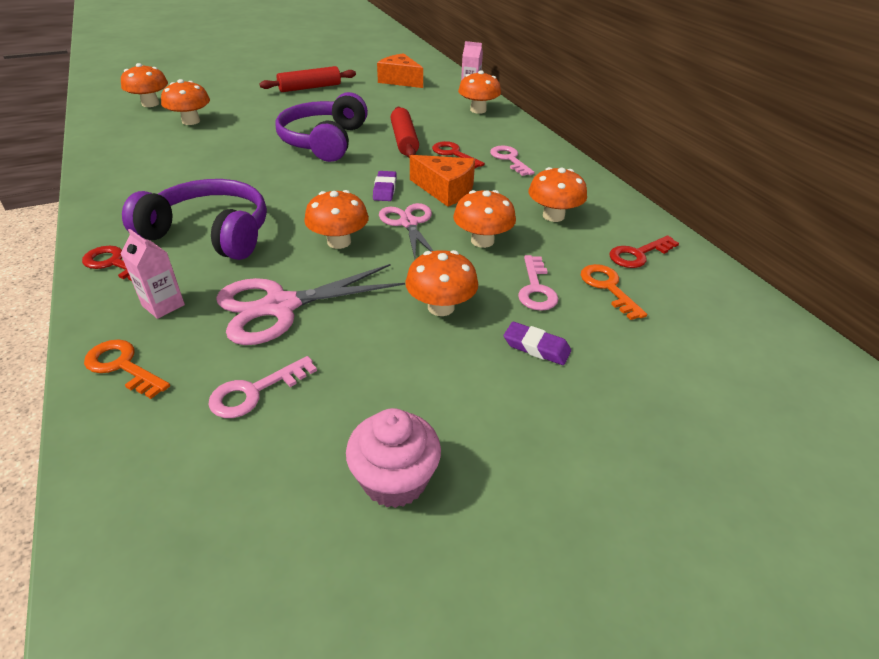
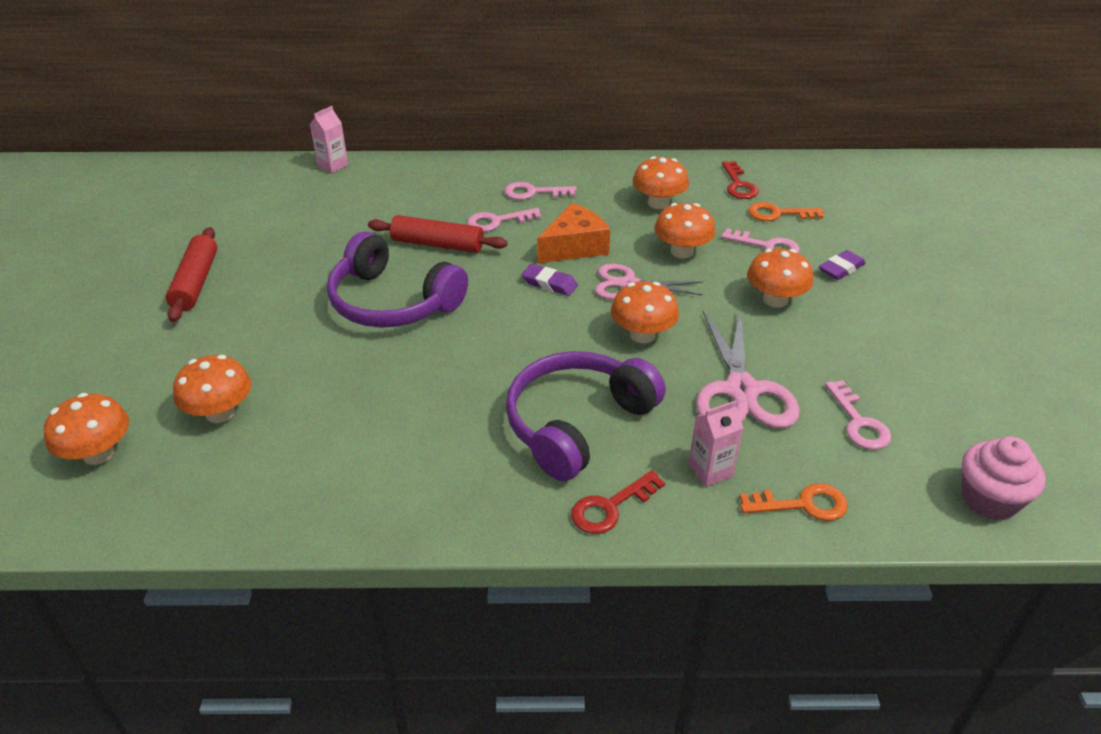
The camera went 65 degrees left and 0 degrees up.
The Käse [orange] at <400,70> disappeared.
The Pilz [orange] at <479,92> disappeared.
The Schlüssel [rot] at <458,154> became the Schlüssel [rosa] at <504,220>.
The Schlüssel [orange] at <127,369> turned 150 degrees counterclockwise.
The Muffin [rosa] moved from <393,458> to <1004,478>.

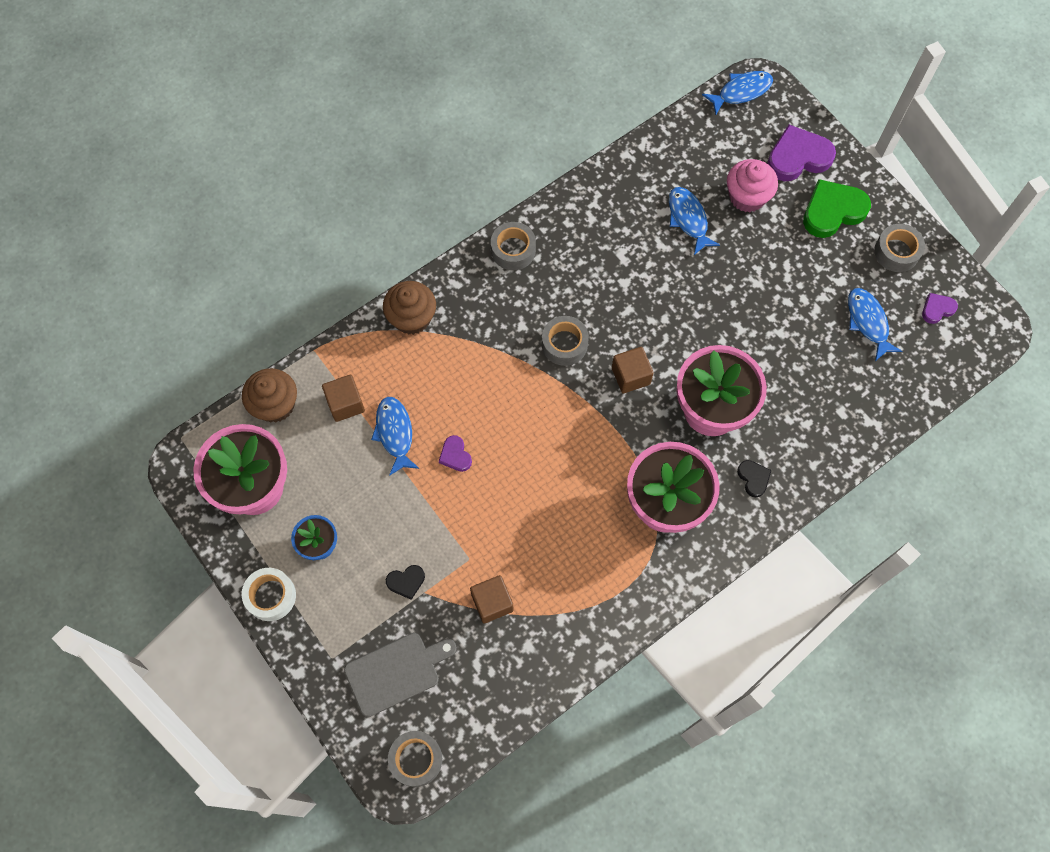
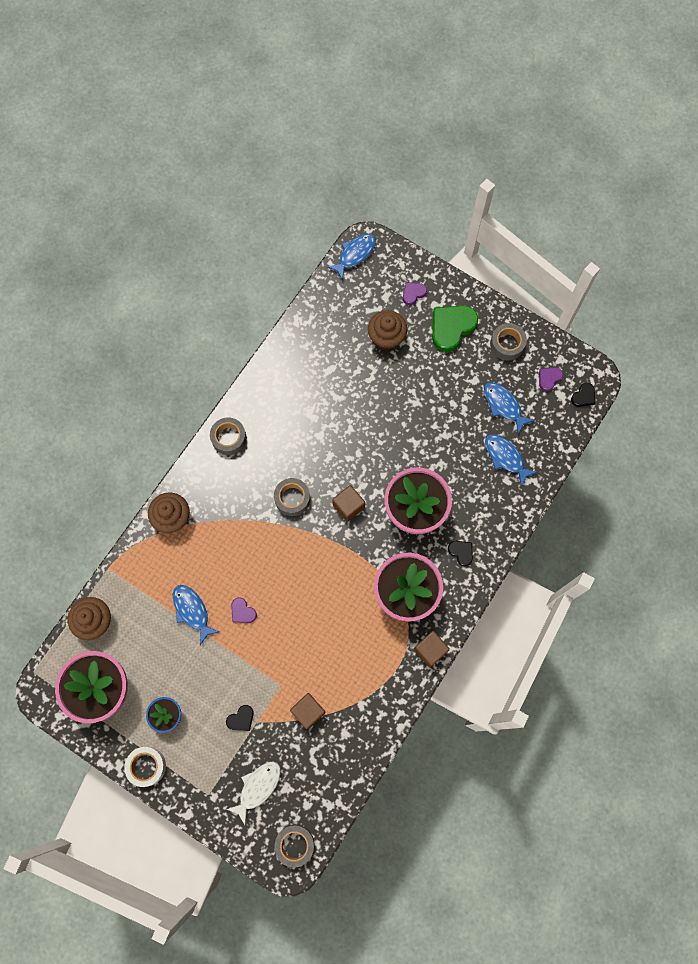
The camera went 20 degrees left and 5 degrees up.
The Herz [lila] at <801,153> changed to 0.51 times the size.
The Muffin [rosa] at <752,185> became the Muffin [braun] at <387,330>.
The Fisch [blau] moved from <694,221> to <511,460>.
The Kubus [braun] moved from <343,398> to <432,649>.
The Schneidebrett [grau] at <400,675> was replaced by the Fisch [weiß] at <253,793>.
The Herz [schwarz] at <583,394> appeared.

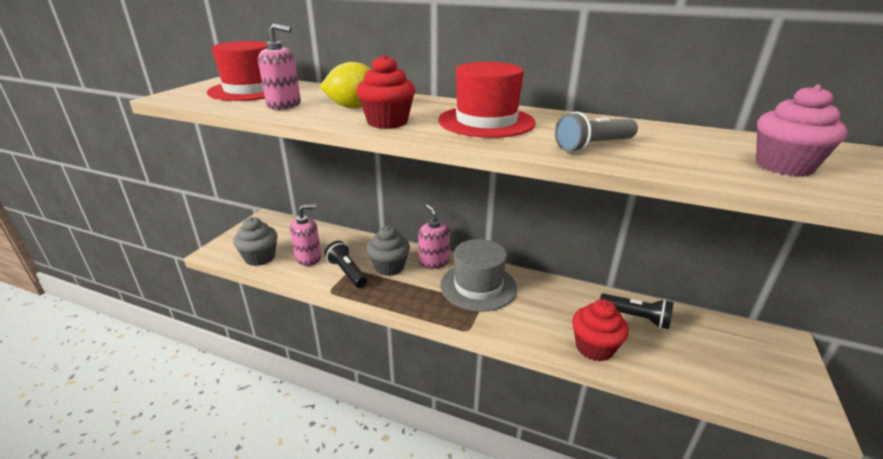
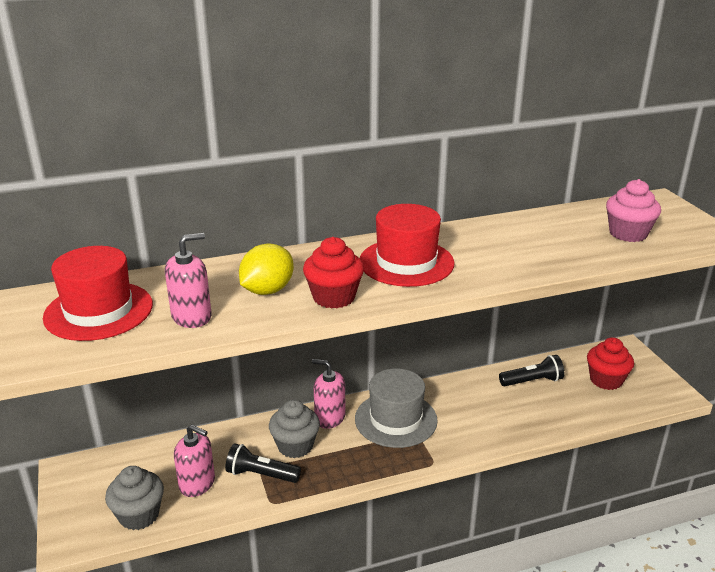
The camera went 40 degrees left and 0 degrees up.
The Taschenlampe [grau] at <596,132> disappeared.
The Seifenspender [rosa] at <305,235> turned 90 degrees clockwise.
The Muffin [rot] moved from <600,330> to <610,363>.

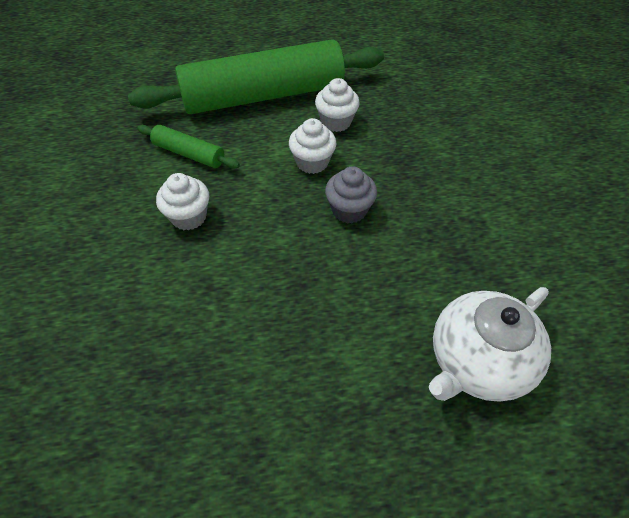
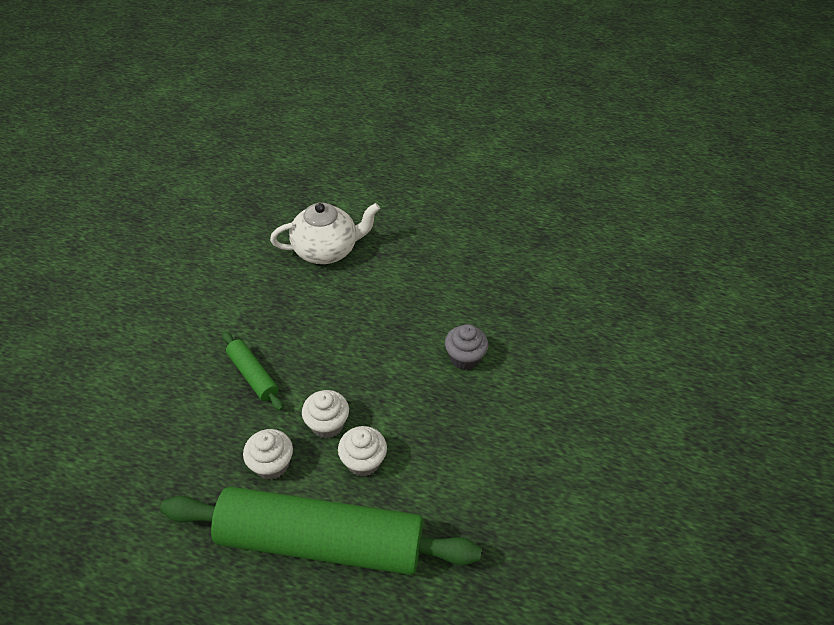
The camera went 155 degrees left and 5 degrees down.
The Nudelholz [grün] moved from <188,147> to <252,371>.
The Muffin [grau] moved from <351,195> to <466,347>.
The Muffin [weiß] moved from <182,201> to <362,451>.

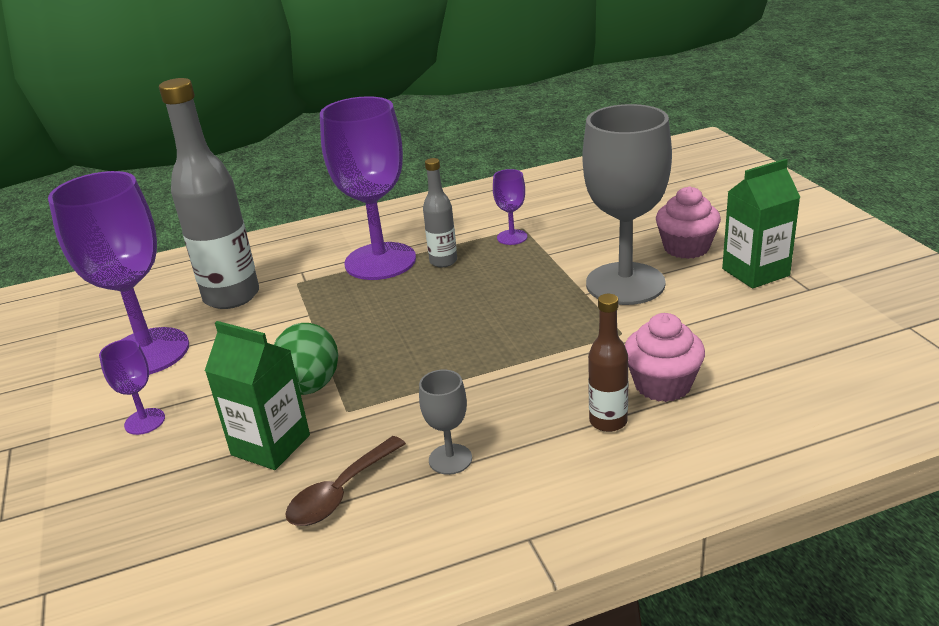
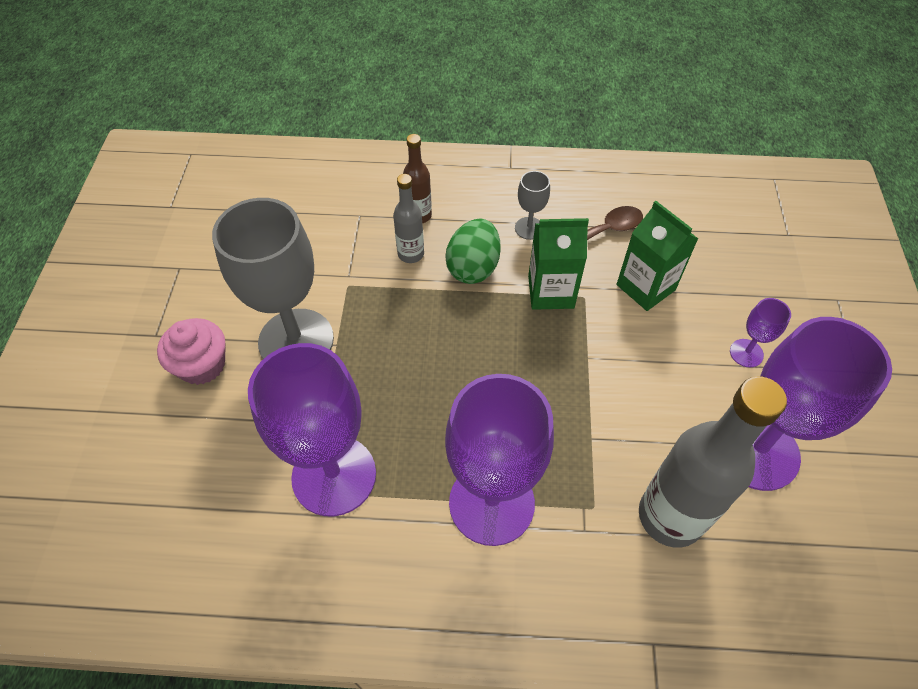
The camera went 160 degrees left and 25 degrees up.
The Flasche [grau] moved from <440,212> to <408,218>.
The Getränkekarton [grün] moved from <761,224> to <558,264>.
The Kelch [lila] at <510,207> changed to 2.30 times the size.
The Muffin [rosa] at <665,357> disappeared.
The Ei [grün] moved from <306,359> to <473,251>.

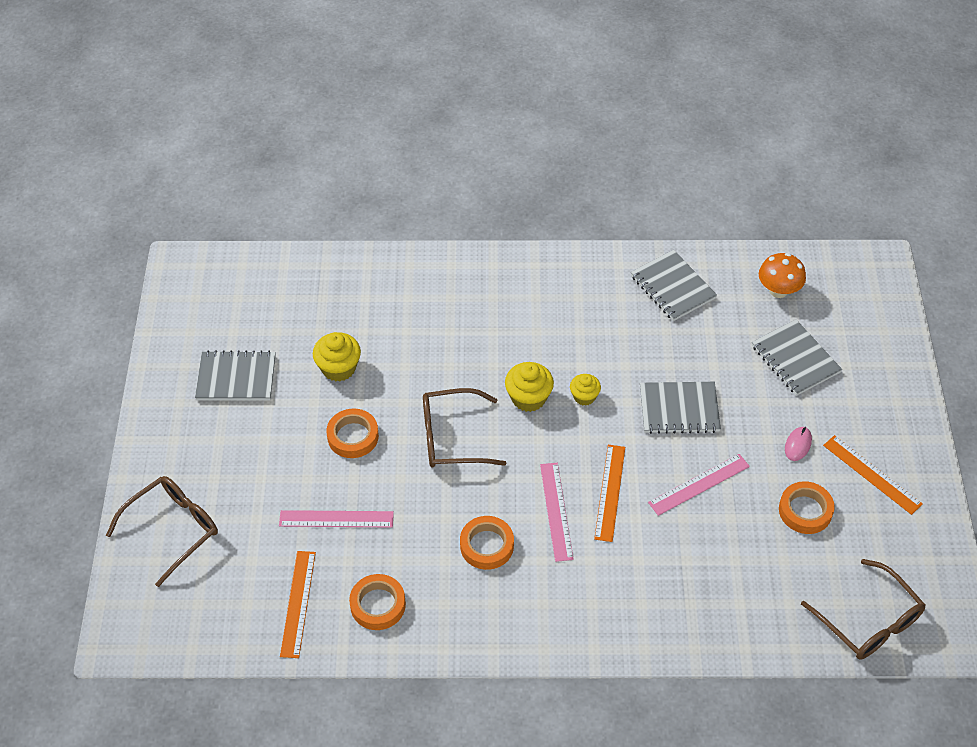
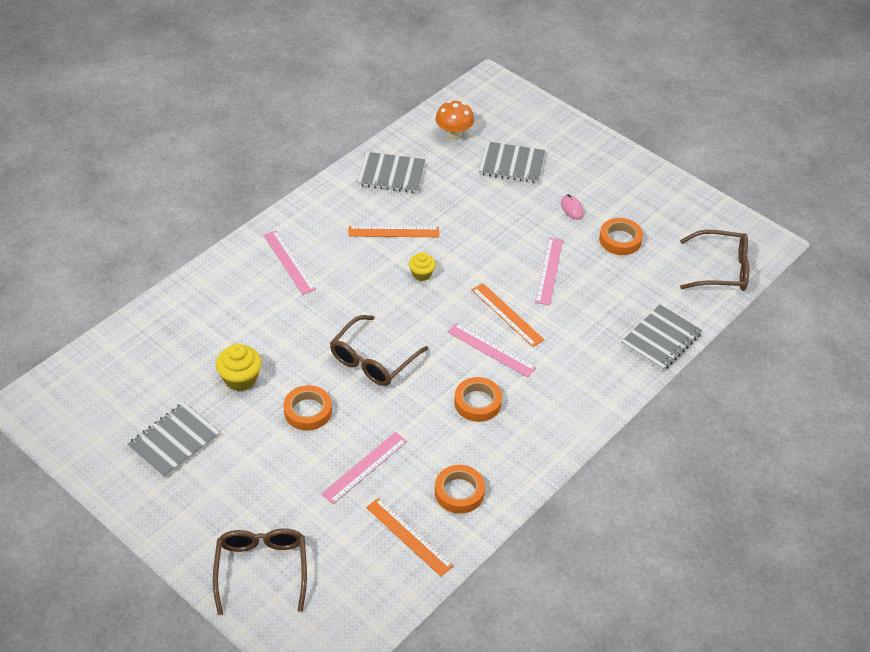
The camera went 50 degrees left and 5 degrees down.
The Muffin [gelb] at <529,387> disappeared.
The Notizbuch [grau] moved from <680,408> to <661,337>.
The Lineal [orange] moved from <873,475> to <393,231>.
The Lineal [rosa] at <289,262> appeared.

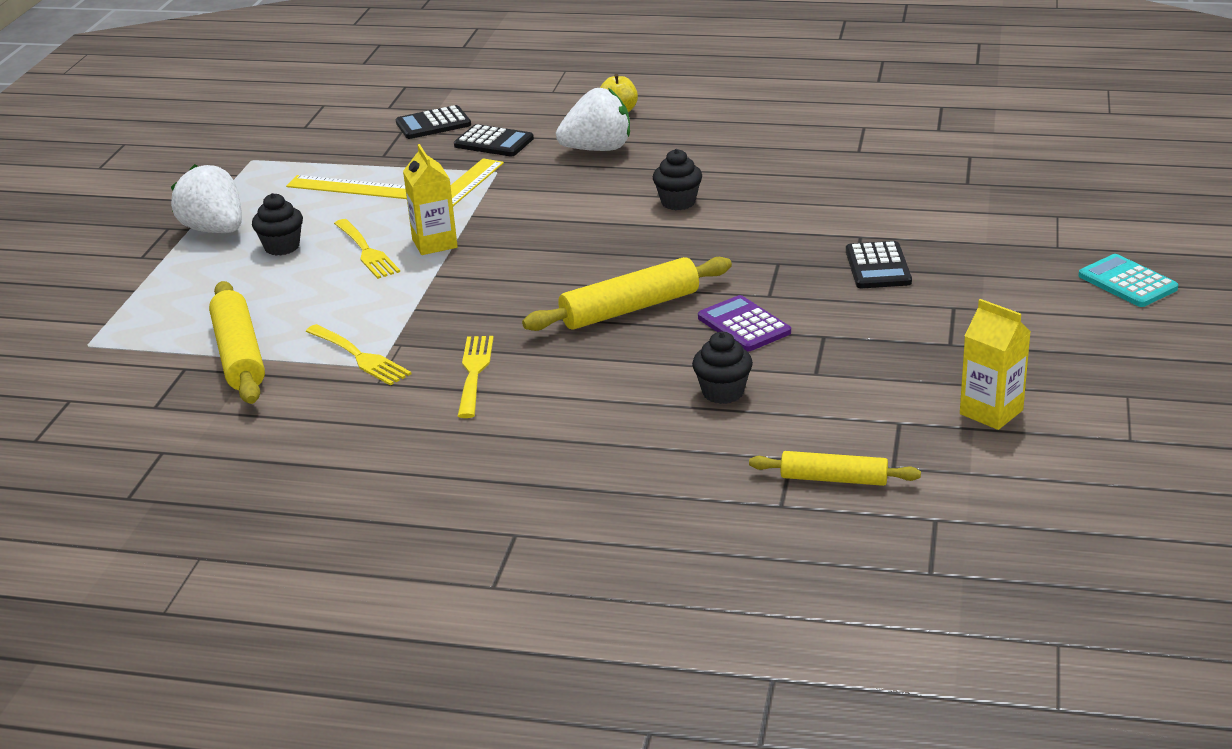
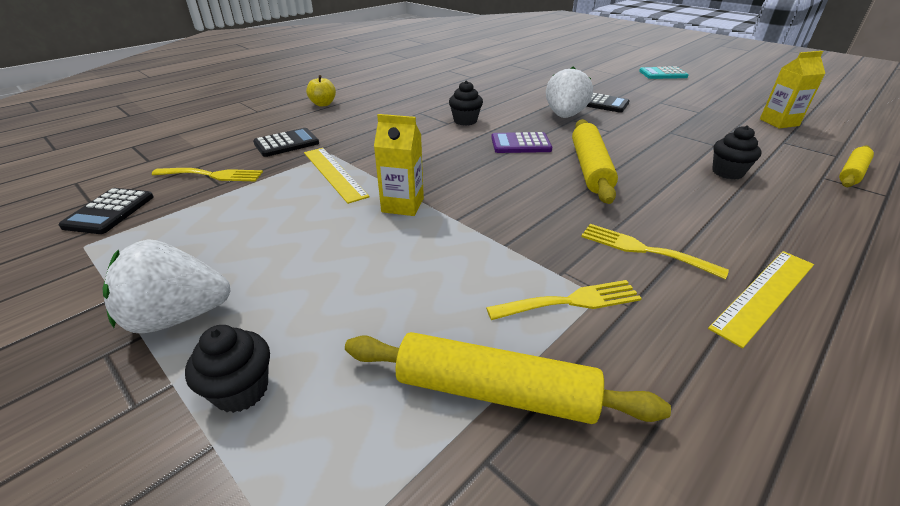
The camera went 60 degrees left and 5 degrees up.
The Erdbeere [weiß] moved from <593,119> to <569,92>.
The Taschenrechner [schwarz] moved from <433,122> to <106,211>.
The Lineal [gelb] moved from <346,187> to <761,299>.
The Muffin [schwarz] moved from <277,224> to <227,369>.
The Gabel [gelb] moved from <367,249> to <207,174>.
The Taschenrechner [lila] moved from <744,323> to <521,142>.

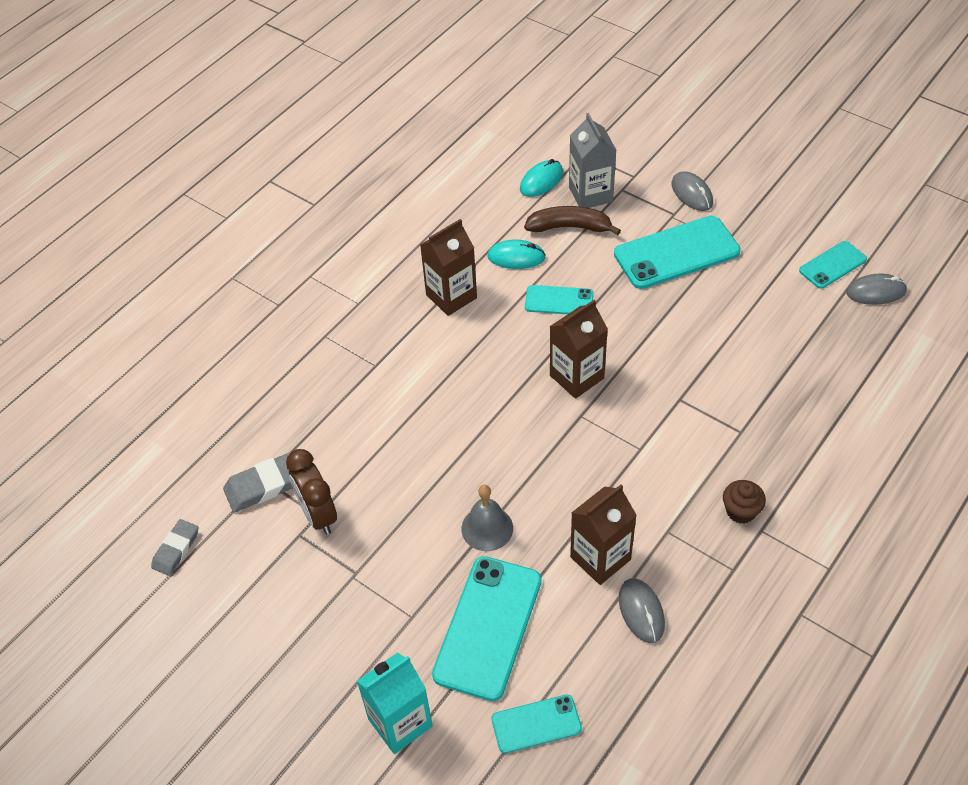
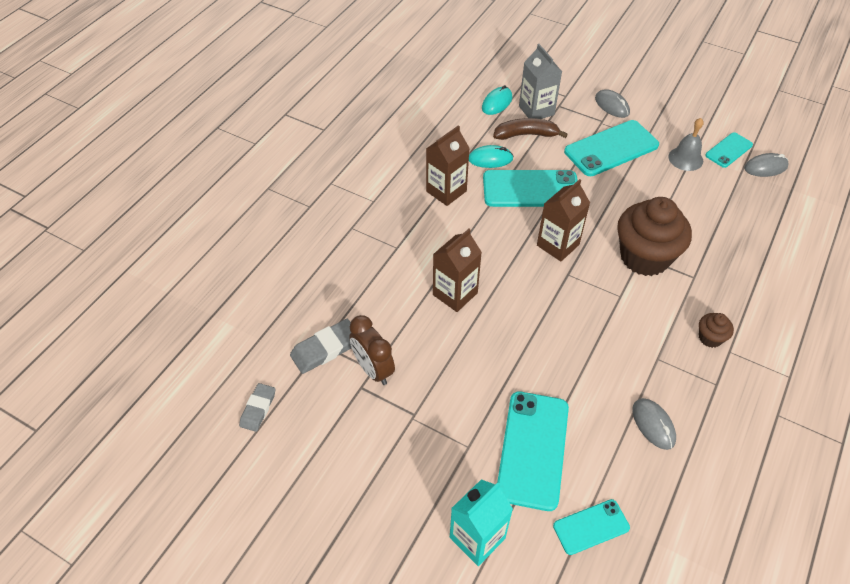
The camera went 10 degrees left and 0 degrees up.
The Handy [türkis] at <559,299> changed to 1.81 times the size.
The Getränkekarton [braun] moved from <603,534> to <457,270>.
The Glocke [grau] moved from <487,518> to <685,144>.
The Muffin [braun] at <654,236> appeared.

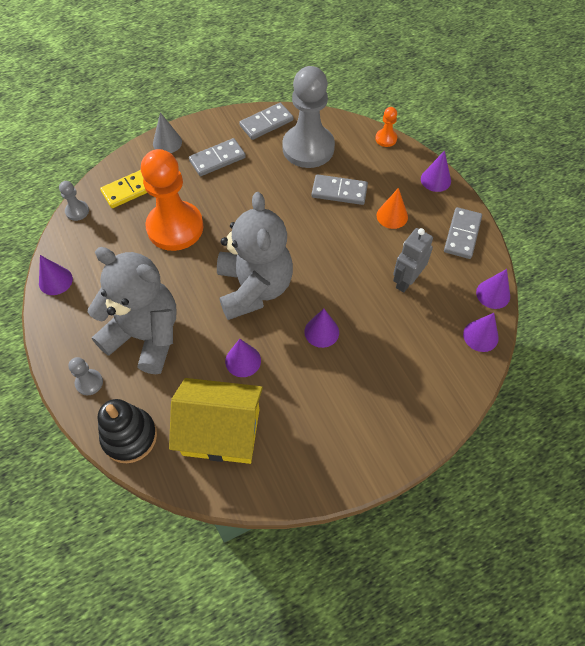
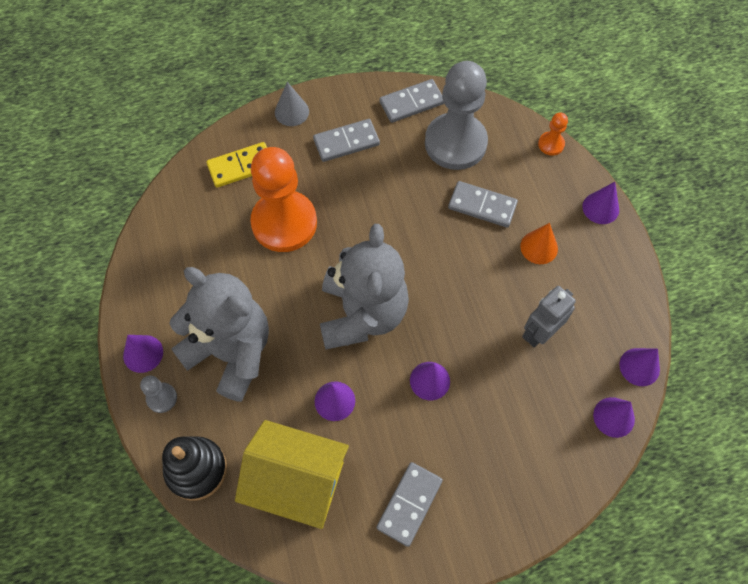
The camera went 10 degrees right and 5 degrees up.
The Bauer [grau] at <74,201> disappeared.
The Dominostein [grau] moved from <463,233> to <409,504>.
The Kegel [lila] moved from <56,275> to <143,354>.

